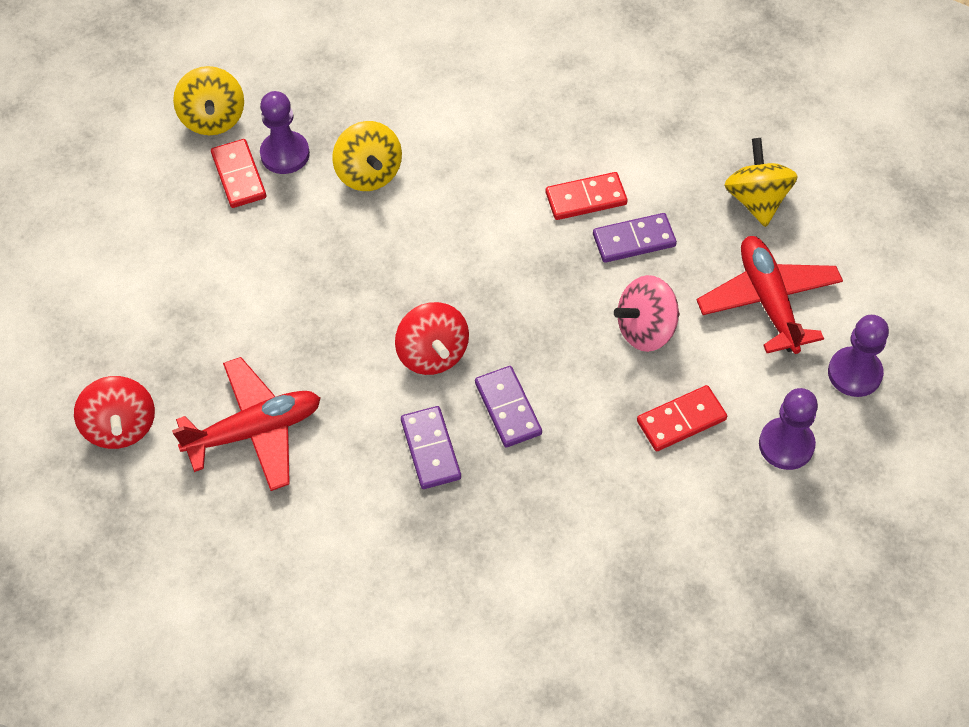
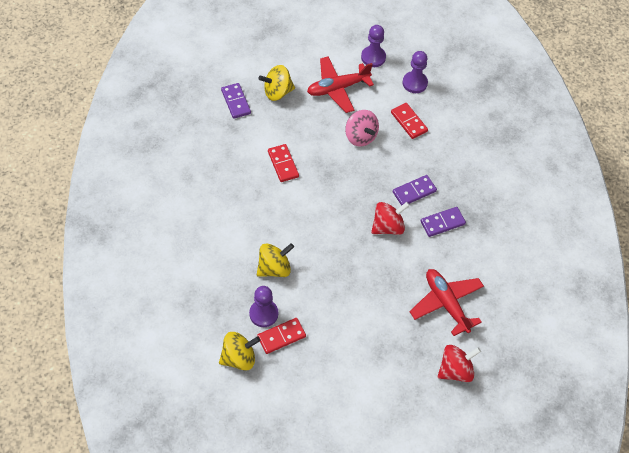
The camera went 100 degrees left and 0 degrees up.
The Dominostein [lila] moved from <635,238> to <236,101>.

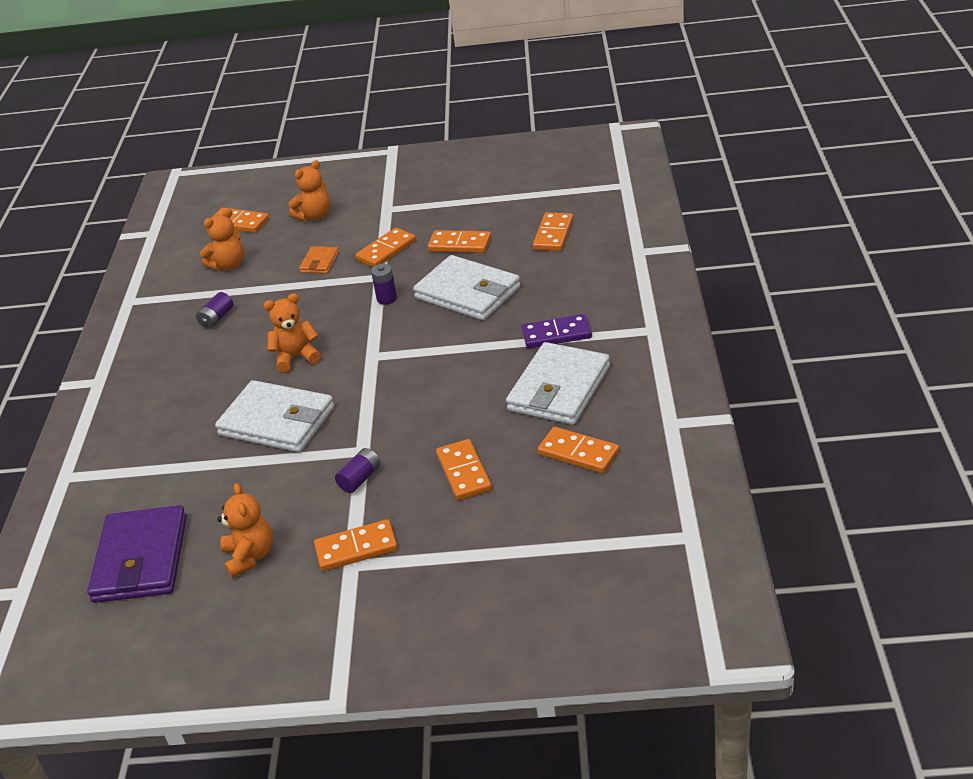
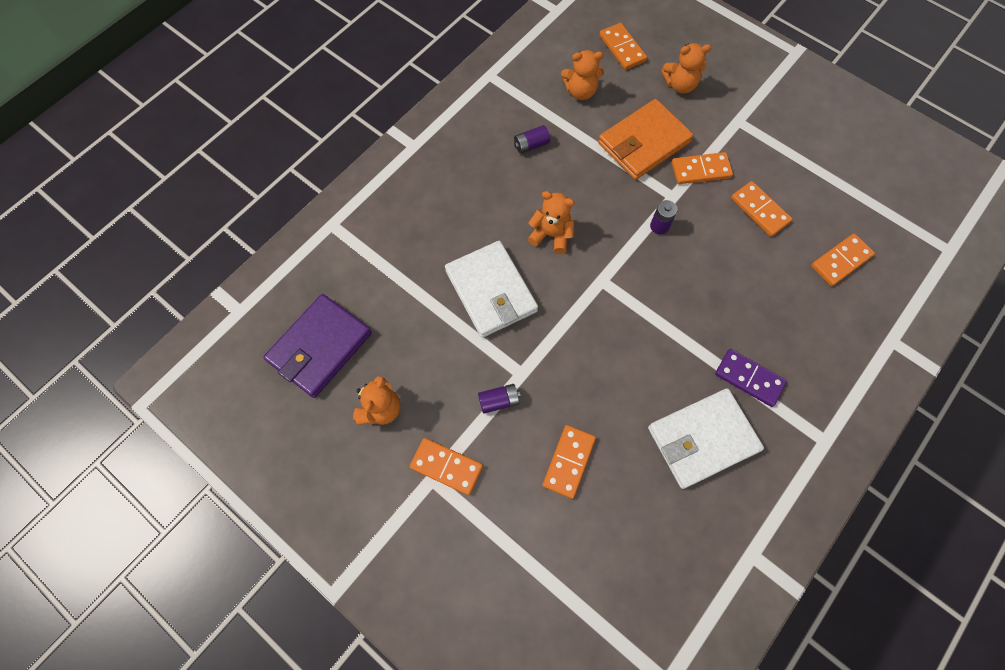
The camera went 35 degrees right and 30 degrees up.
The Geldbörse [orange] at <319,260> changed to 2.10 times the size.
The Geldbörse [weiß] at <467,287> disappeared.
The Dominostein [orange] at <578,450> disappeared.

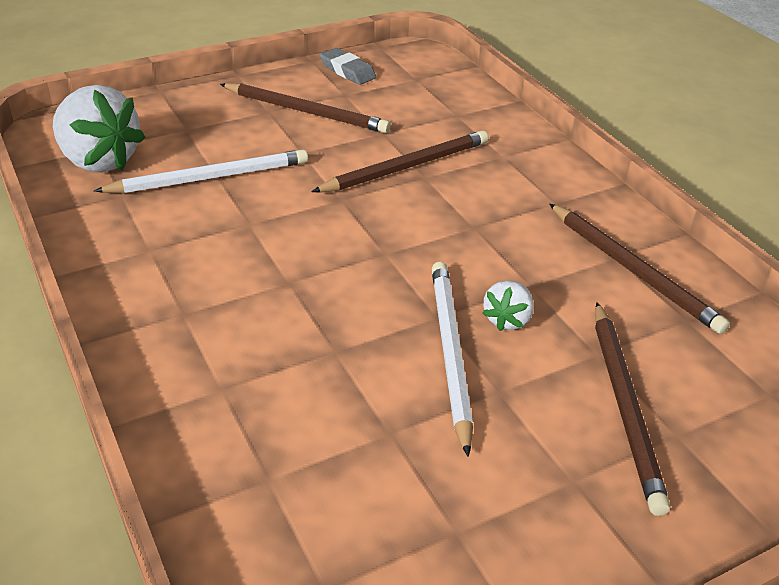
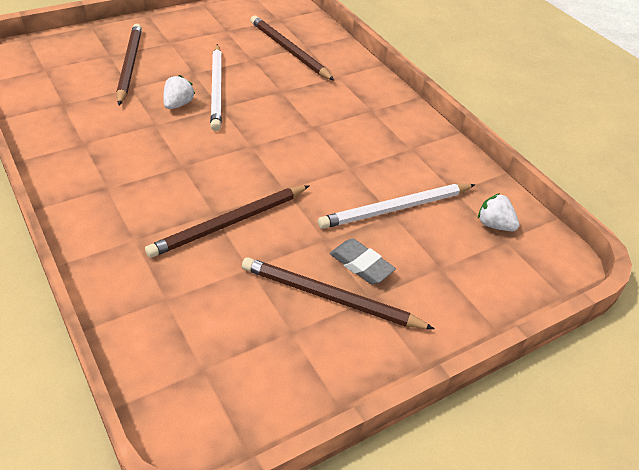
The camera went 175 degrees right and 5 degrees up.
The Radiergummi [grau] moved from <348,66> to <363,261>.
The Erdbeere [weiß] at <99,128> changed to 0.49 times the size.
The Bleistift [braun] moved from <639,268> to <292,48>.

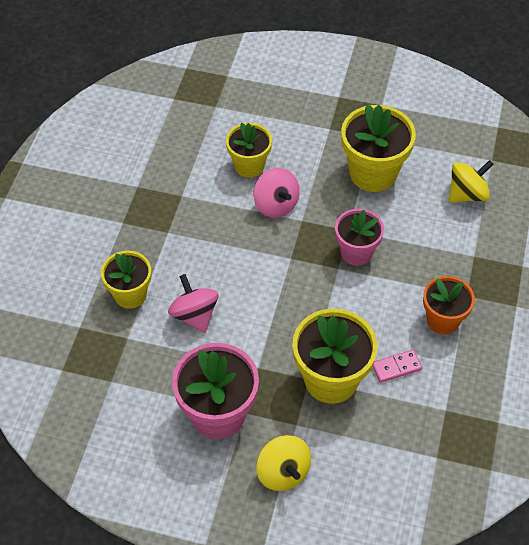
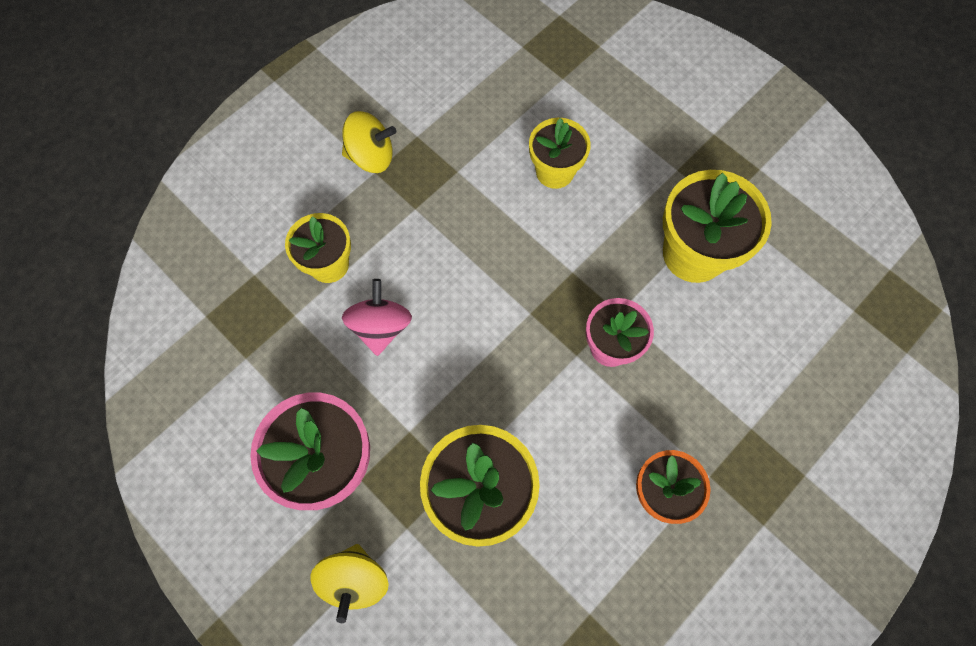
The camera went 30 degrees right and 15 degrees up.
The Kreisel [gelb] moved from <471,181> to <369,142>.
The Kreisel [rosa] at <277,193> disappeared.
The Dominostein [rosa] at <397,366> disappeared.

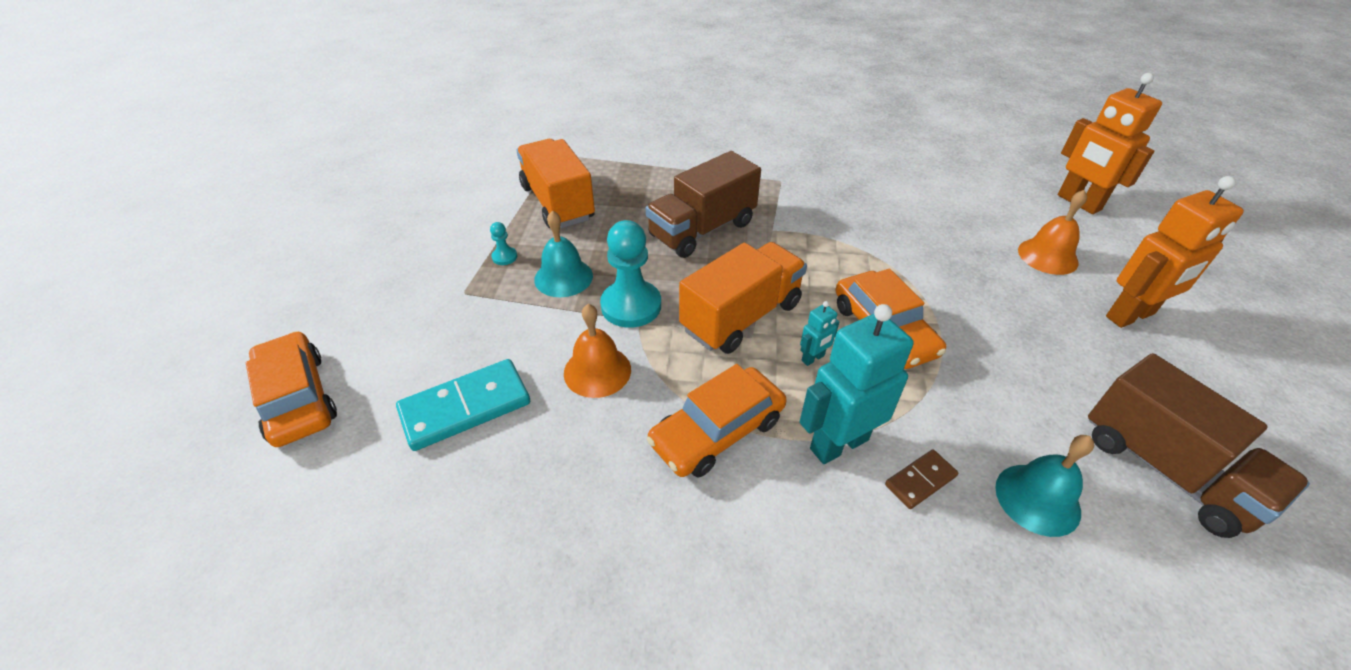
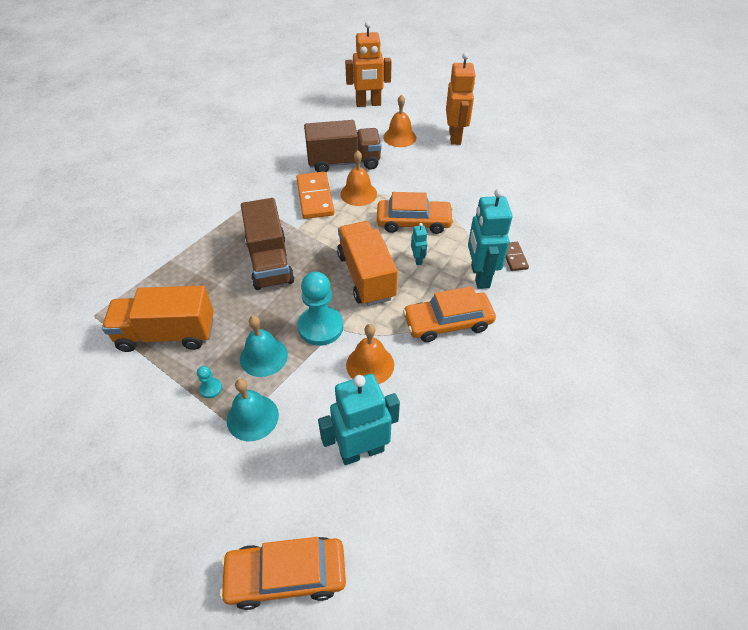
The camera went 65 degrees left and 5 degrees up.
The Lastwagen [braun] moved from <1199,445> to <343,146>.
The Dominostein [türkis] at <463,405> was replaced by the Roboter [türkis] at <359,419>.
The Auto [orange] at <717,421> turned 90 degrees clockwise.
The Glocke [türkis] moved from <1044,486> to <253,410>.
The Glocke [orange] at <358,178> appeared.
The Dominostein [orange] at <315,195> appeared.

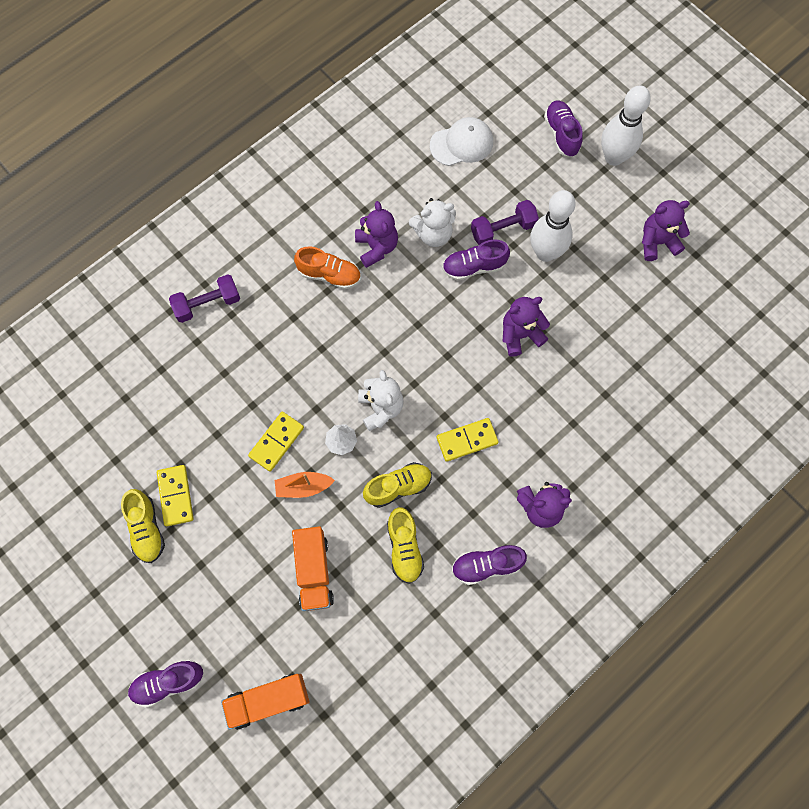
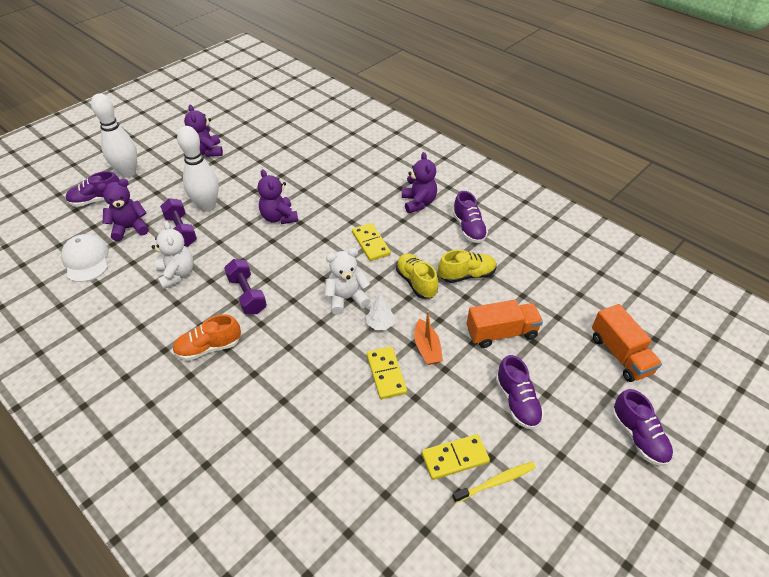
The camera went 95 degrees left and 25 degrees down.
The Teddybär [lila] moved from <376,234> to <123,210>.
The Schuh [lila] moved from <476,260> to <520,392>.
The Schuh [orange] at <327,267> turned 120 degrees counterclockwise.
The Hantel [lila] moved from <204,298> to <245,286>.
The Dominostein [gelb] at <276,442> turned 45 degrees clockwise.
The Schuh [gelb] at <143,526> was replaced by the Zahnbürste [gelb] at <494,482>.

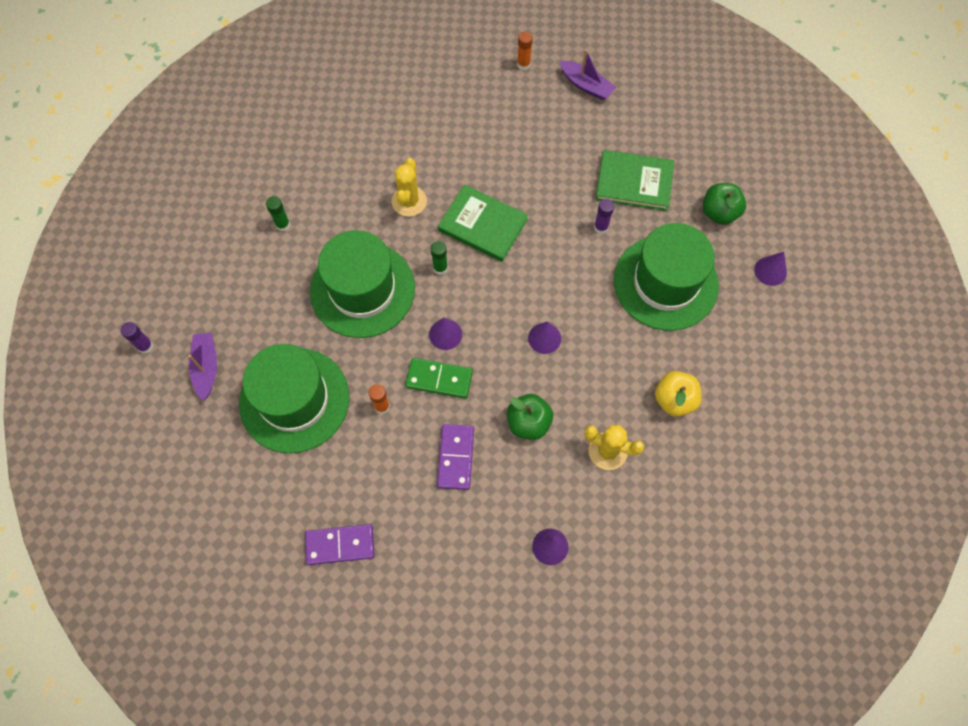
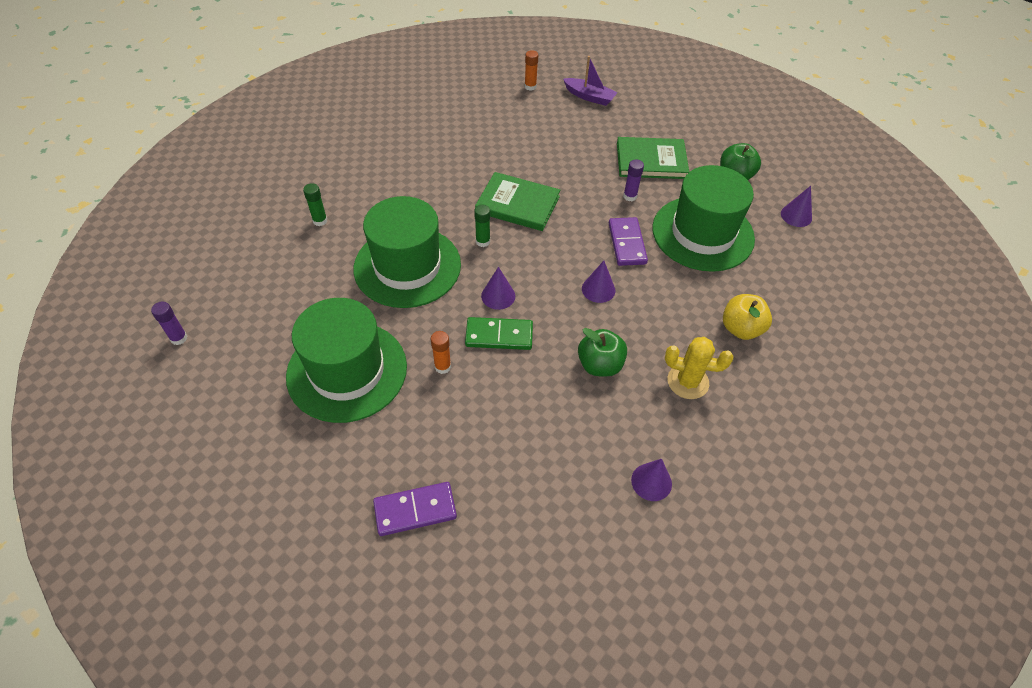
The camera went 10 degrees left and 15 degrees down.
The Kaktus [gelb] at <409,187> disappeared.
The Boot [lila] at <203,366> disappeared.
The Dominostein [lila] moved from <455,457> to <628,241>.

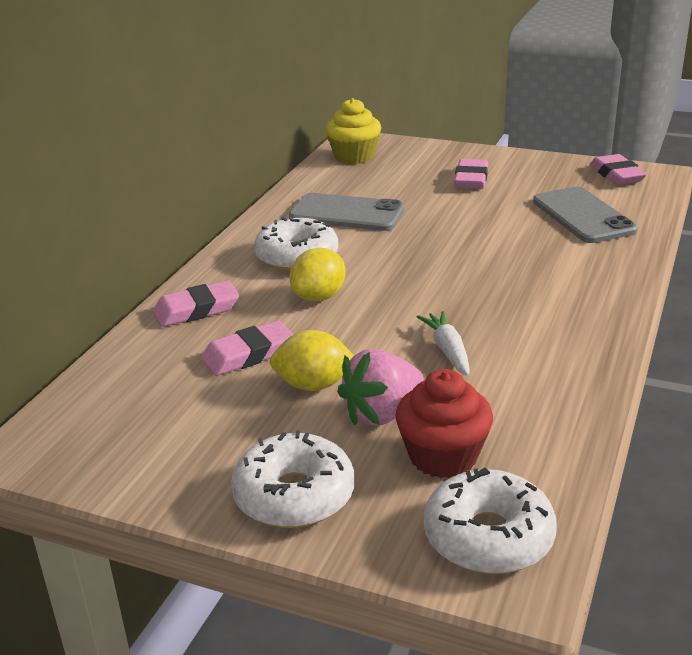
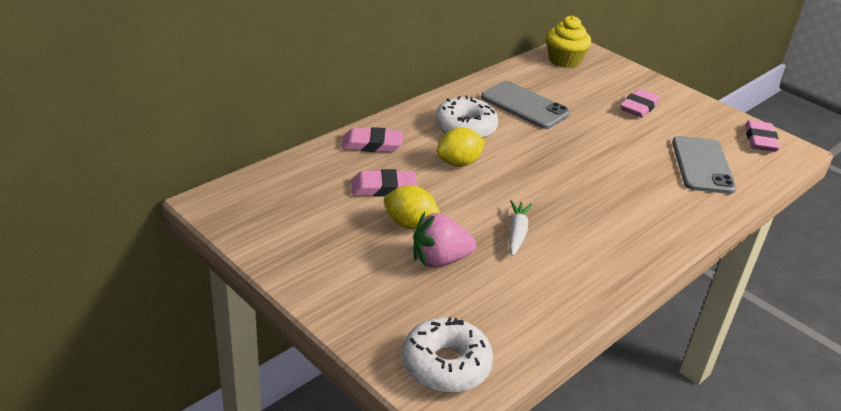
The camera went 20 degrees right and 5 degrees up.
The Muffin [rot] at <444,423> disappeared.
The Donut [weiß] at <292,479> disappeared.

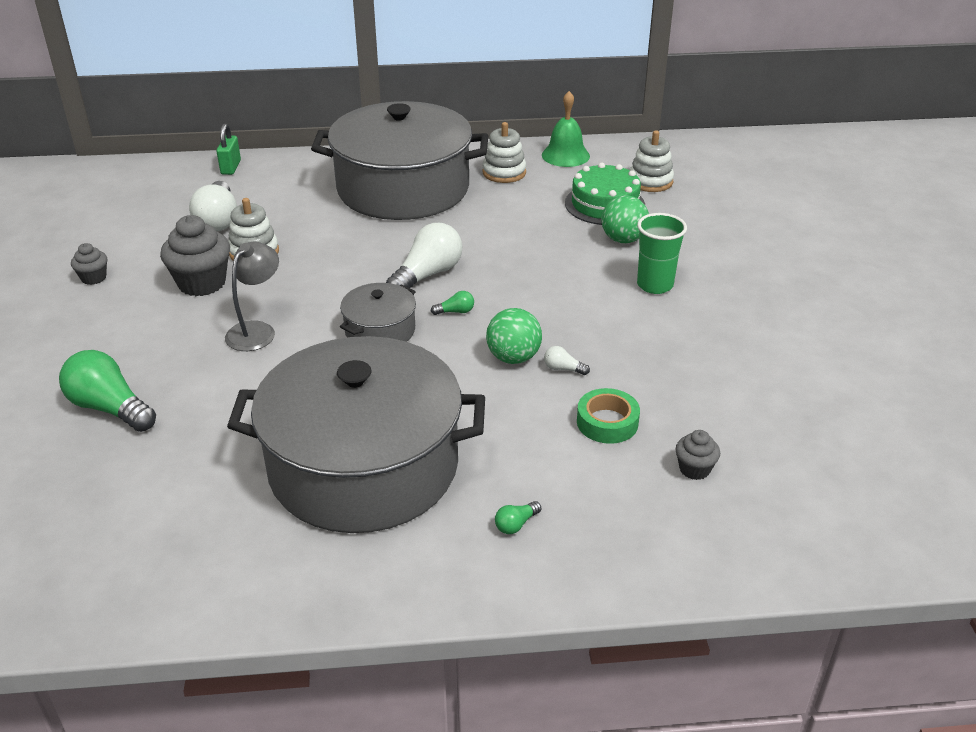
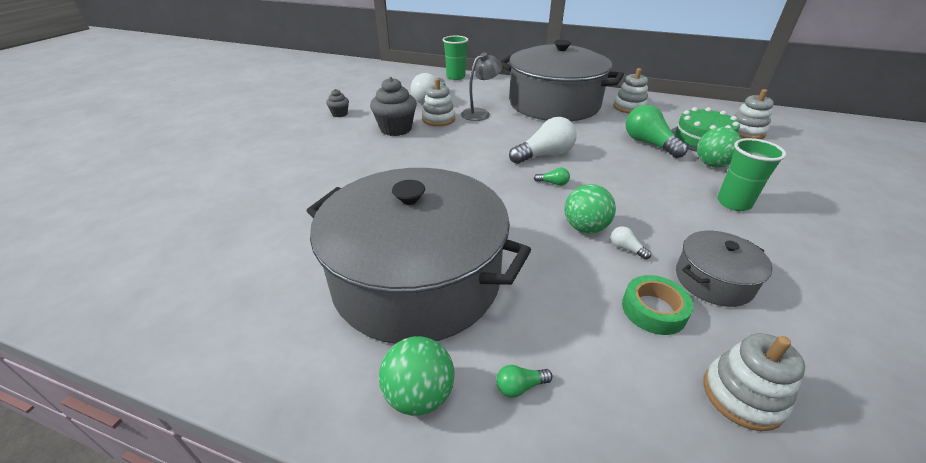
The camera went 25 degrees right and 0 degrees up.
The Glocke [grün] at <566,129> disappeared.
The Vorhängeschloss [grün] at <229,149> was replaced by the Becher [grün] at <455,58>.
The Lampe [grau] moved from <252,296> to <481,86>.
The Kochtopf [grau] moved from <378,312> to <724,269>.
The Glühbirne [grün] moved from <107,391> to <657,131>.
The Muffin [grau] at <698,455> was replaced by the Stapelspielzeug [weiß] at <754,382>.
The Ball [grün] at <416,376> appeared.

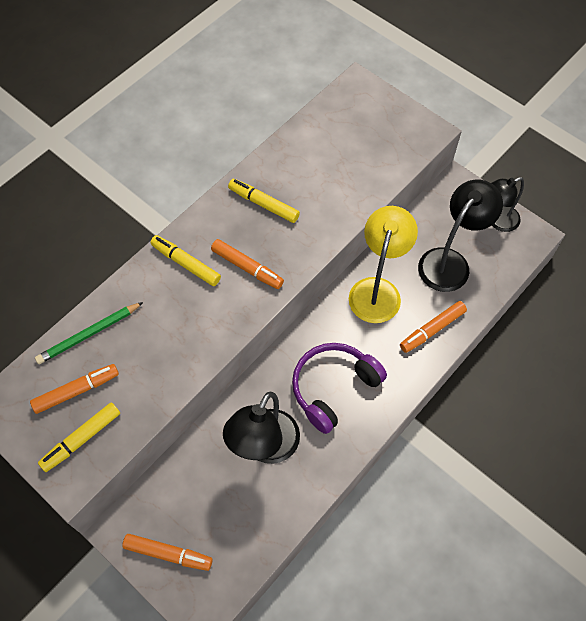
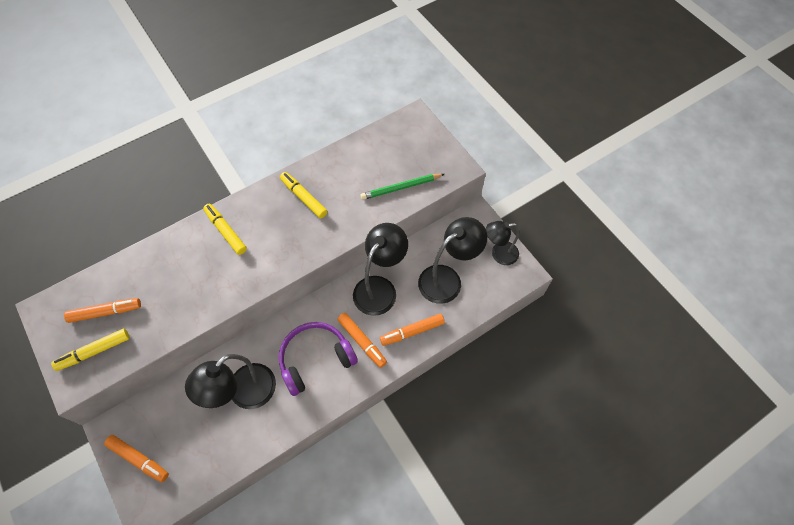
The camera went 15 degrees right and 0 degrees up.
The Lampe [gelb] at <383,264> became the Lampe [schwarz] at <380,269>.
The Filzstift [orange] moved from <247,264> to <362,340>.
The Bleistift [grün] moved from <89,333> to <402,187>.

